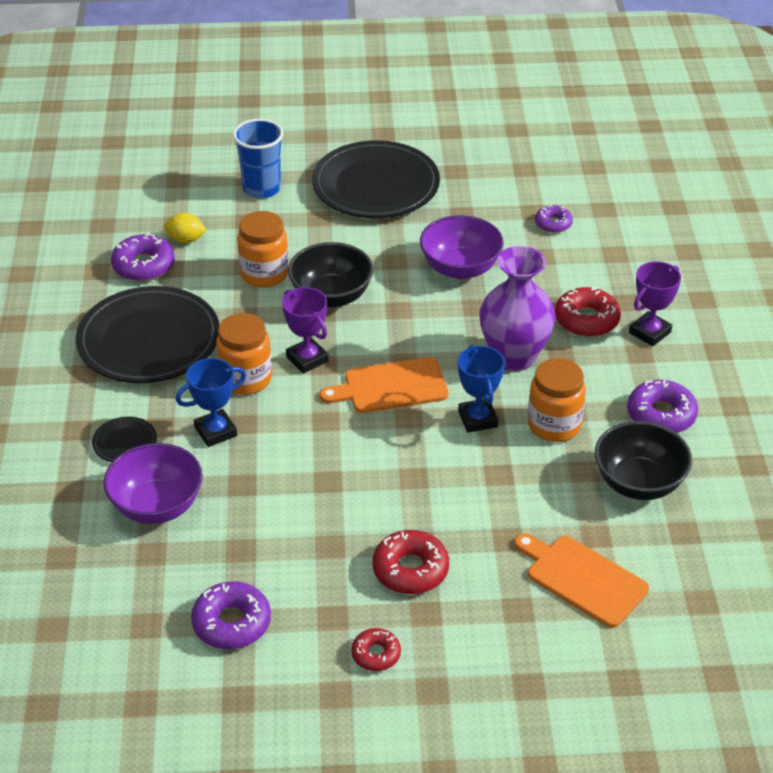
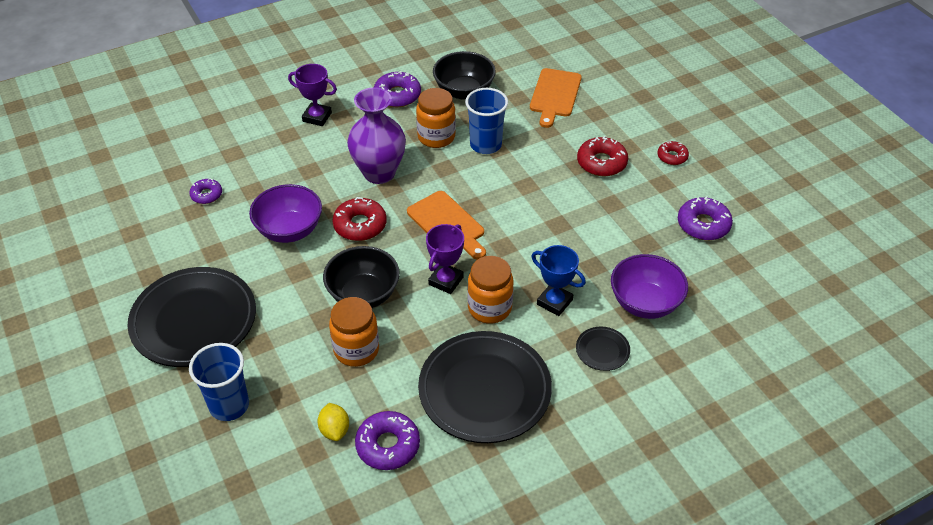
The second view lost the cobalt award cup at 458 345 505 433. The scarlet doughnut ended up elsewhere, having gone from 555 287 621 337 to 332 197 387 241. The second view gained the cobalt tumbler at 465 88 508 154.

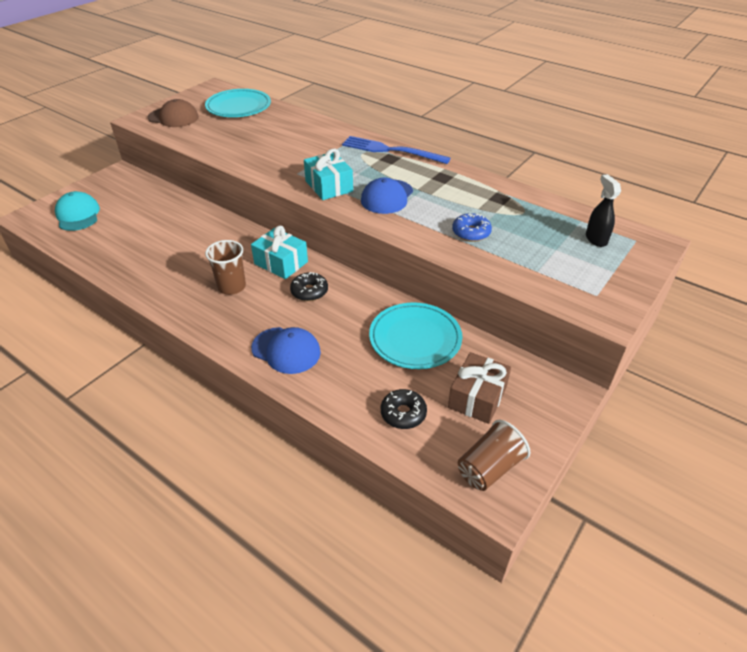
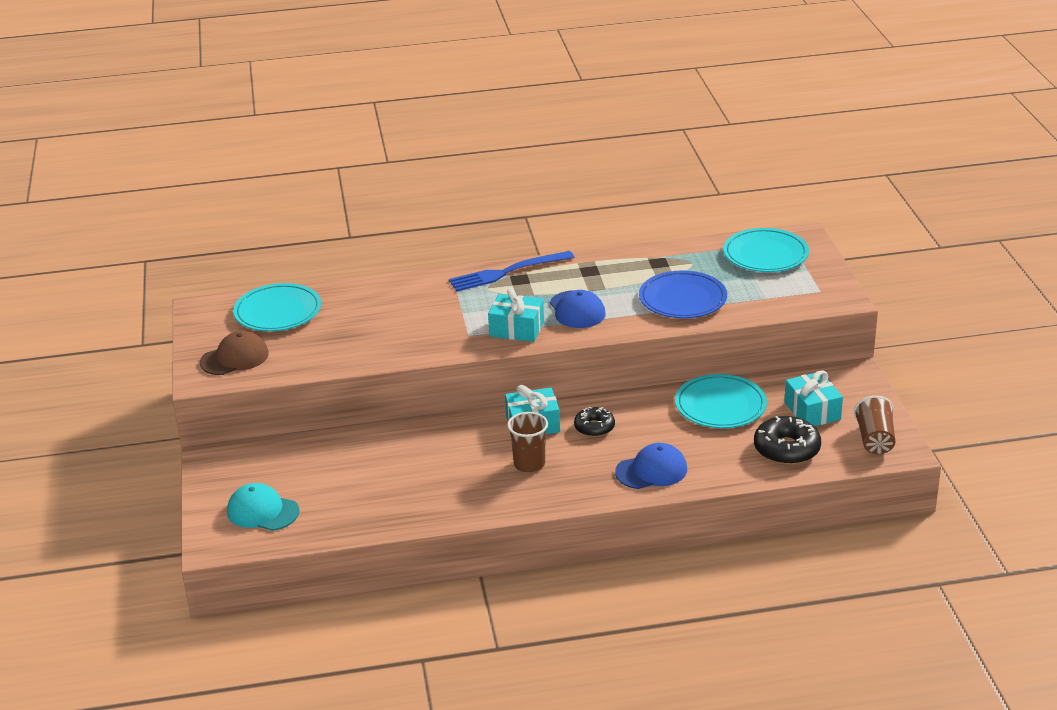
The size of the black doughnut at 381 389 427 429 changed by a factor of 1.59. What was the brown gift at 448 352 511 424 turned into the teal gift at 784 370 843 426. Where the cobalt doughnut stood at 452 213 492 242, the cobalt plate came to stand at 639 271 727 318. Where the black sprayer stood at 586 174 621 247, the teal plate came to stand at 723 228 809 272.

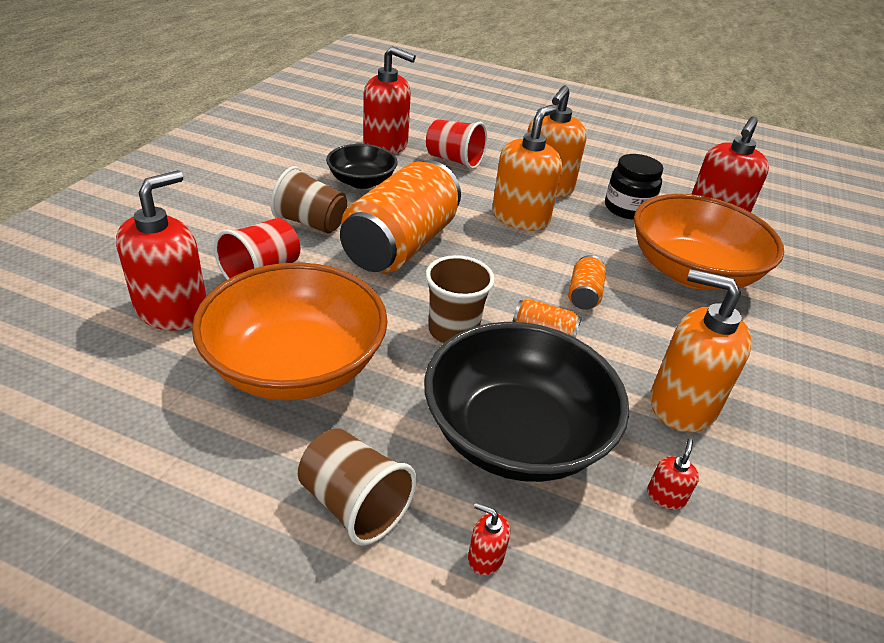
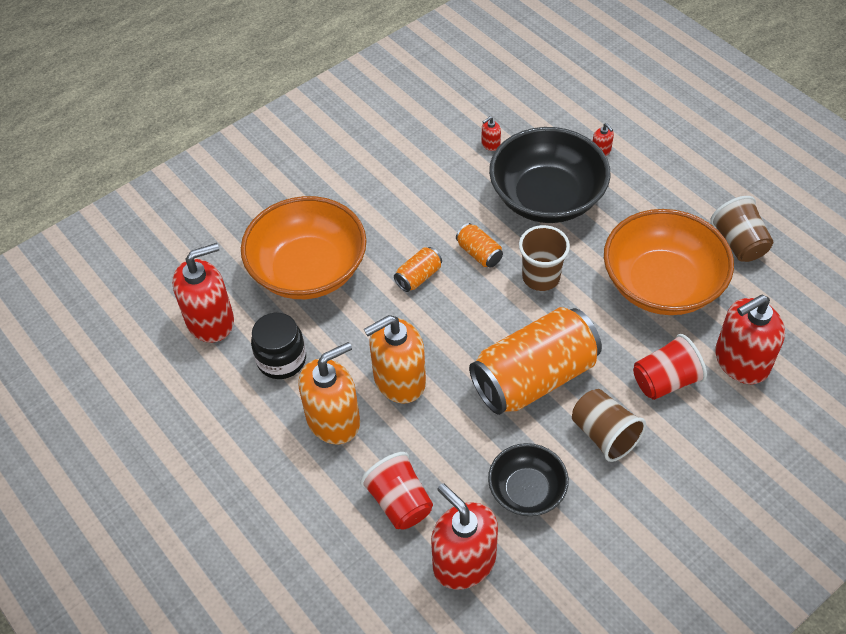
The brown tumbler ended up elsewhere, having gone from 298 428 417 545 to 710 196 773 262. The second view lost the orange-coloured soap pump at 650 269 752 432.

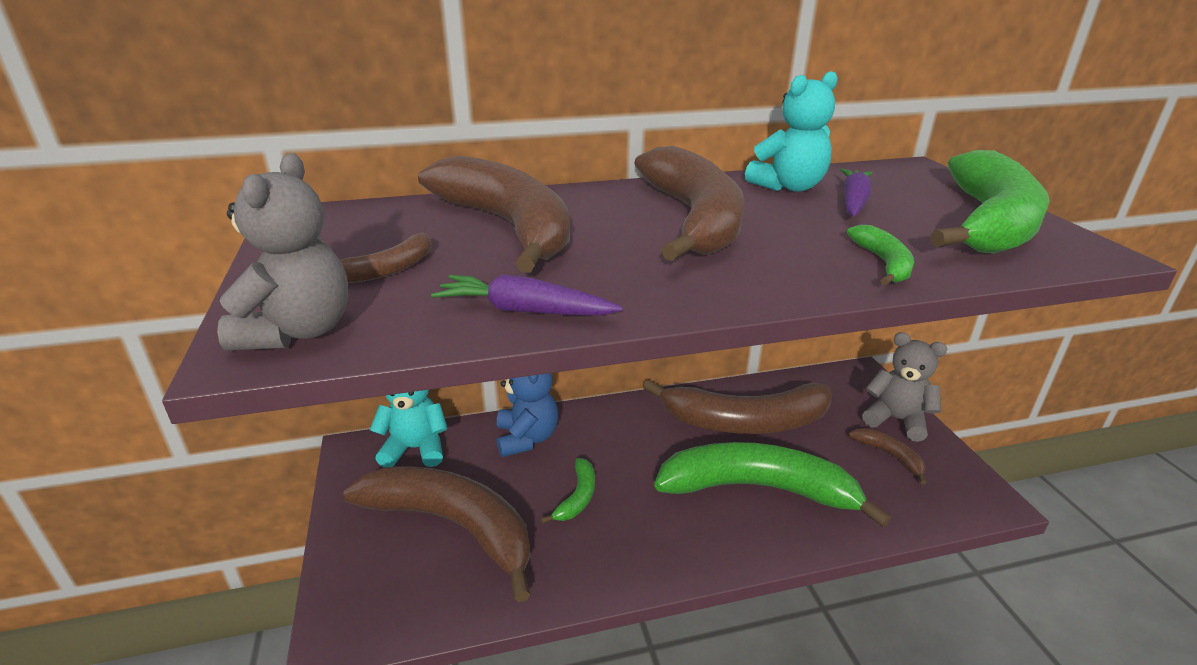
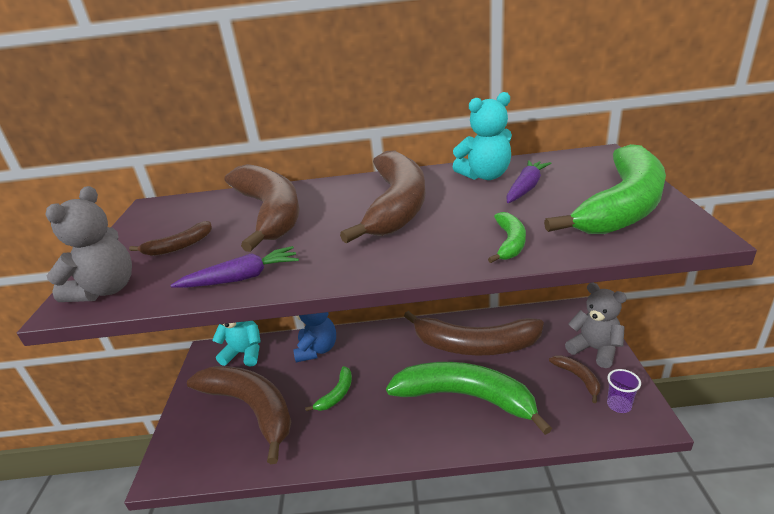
The royal purple toy carrot at 431 274 623 316 ended up facing another way, 135 degrees clockwise from before. The second view gained the royal purple tumbler at 607 369 641 413.

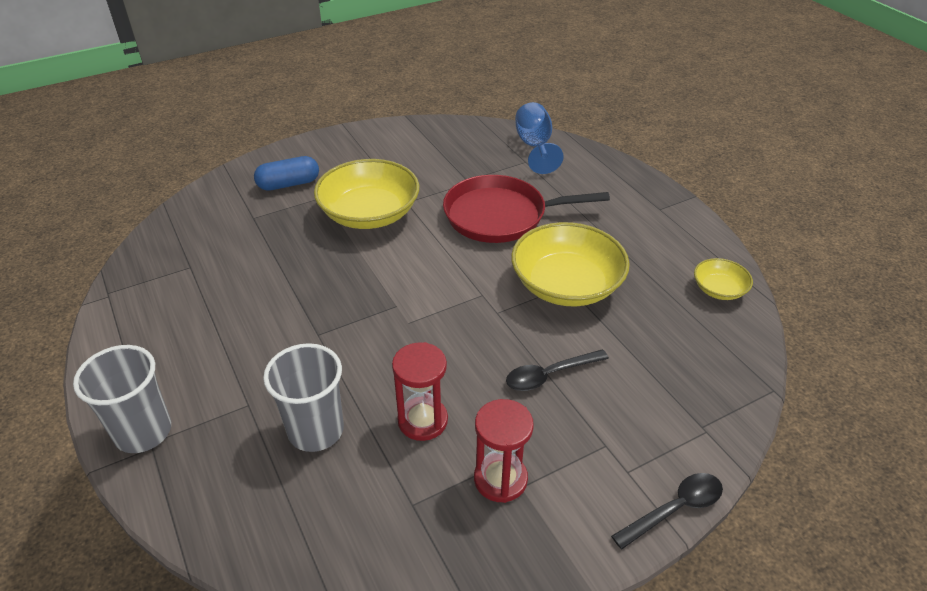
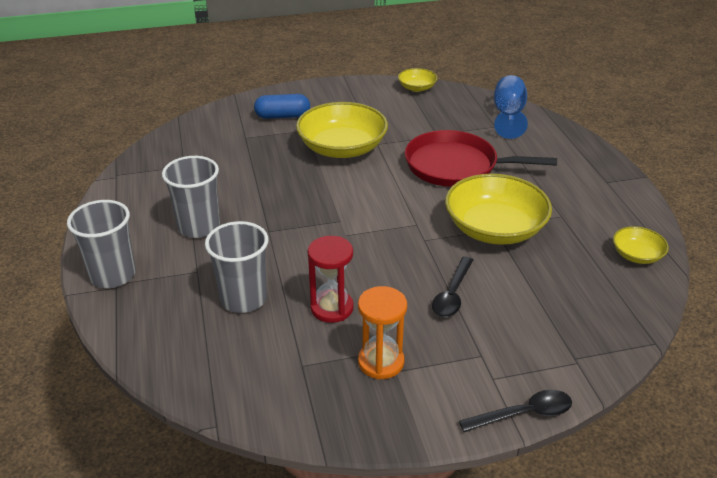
What was the scarlet hourglass at 474 399 534 503 turned into the orange-coloured hourglass at 358 286 407 380. The black spoon at 506 349 609 391 ended up facing another way, 60 degrees counterclockwise from before. The second view gained the grey tumbler at 162 156 220 238. The second view gained the bright yellow bowl at 398 68 437 92.

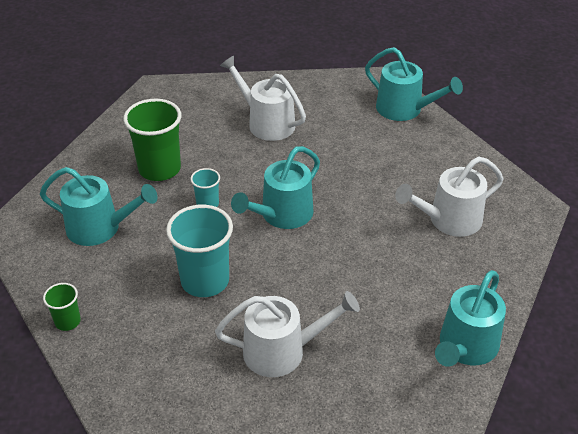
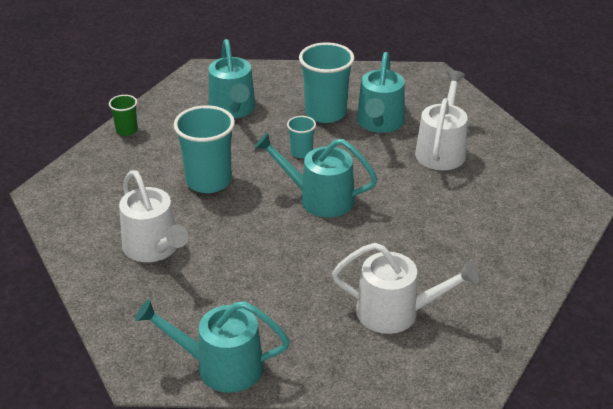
What was the emerald tumbler at 123 99 181 181 turned into the teal tumbler at 299 42 354 123. The teal watering can ended up elsewhere, having gone from 365 47 463 121 to 357 52 405 133. The snow-white watering can at 395 157 504 237 ended up facing another way, 150 degrees clockwise from before.

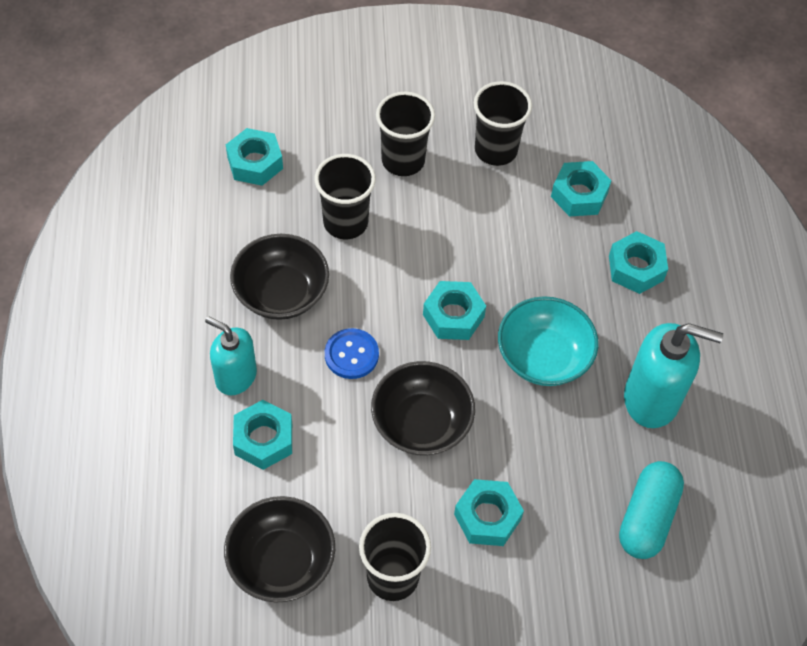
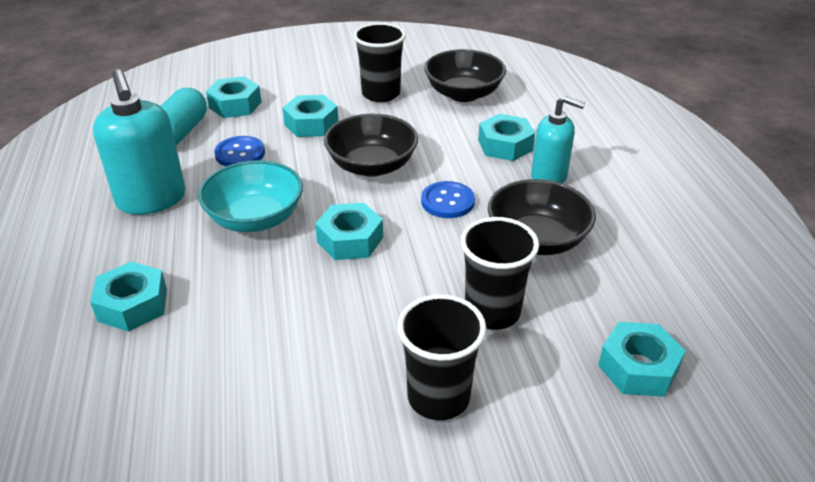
The second view lost the black tumbler at 474 81 532 166. The teal hex nut ended up elsewhere, having gone from 551 161 612 217 to 206 76 262 118. The teal soap pump at 624 323 723 428 ended up facing another way, 120 degrees counterclockwise from before. The second view gained the cobalt shirt button at 214 136 265 166.

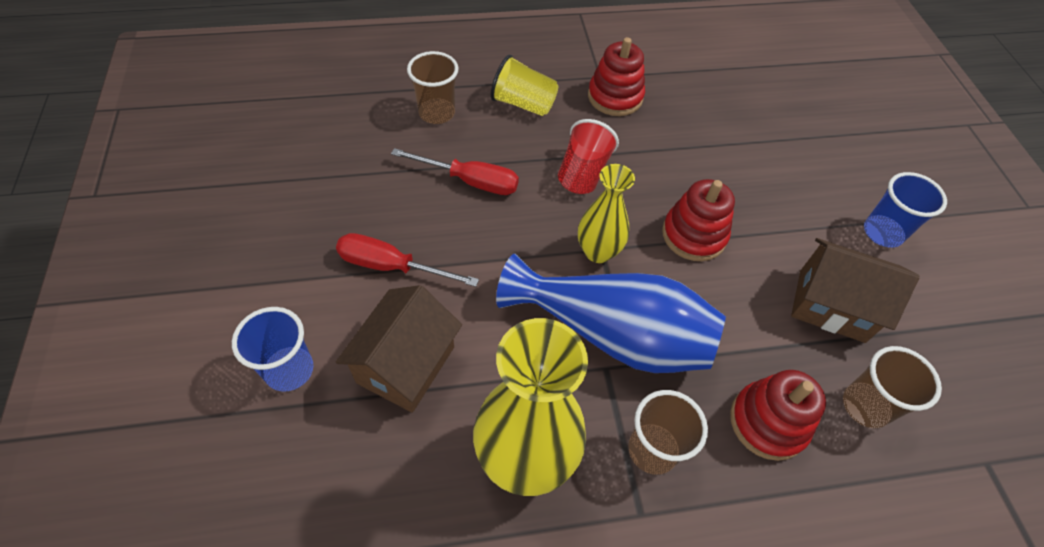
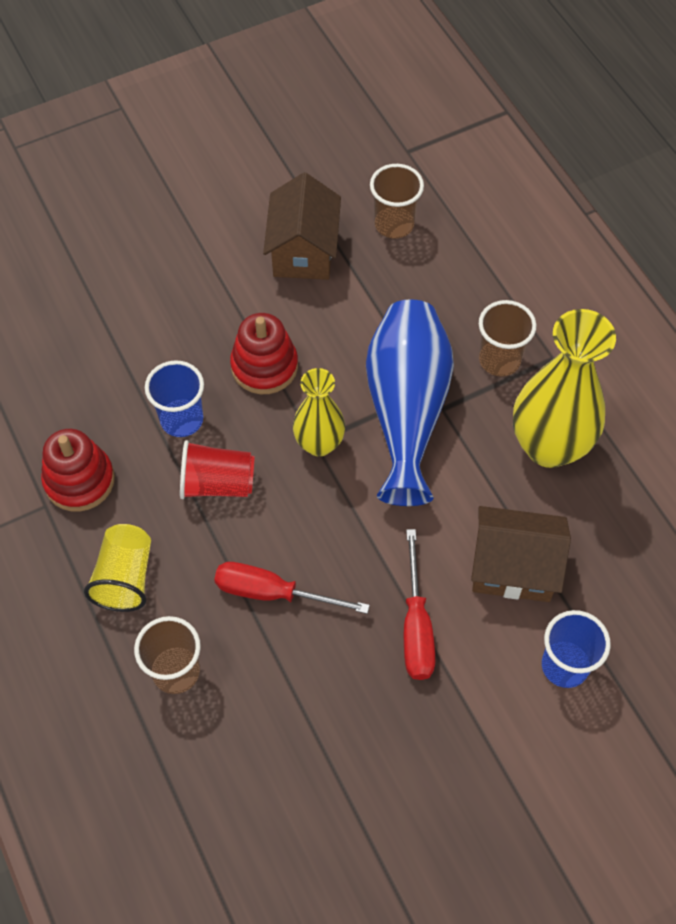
The scarlet hand screwdriver at 391 148 519 195 ended up facing another way, 75 degrees counterclockwise from before. The second view lost the scarlet ring stacker at 730 370 826 461. The cobalt tumbler ended up elsewhere, having gone from 864 172 947 248 to 145 360 204 437.

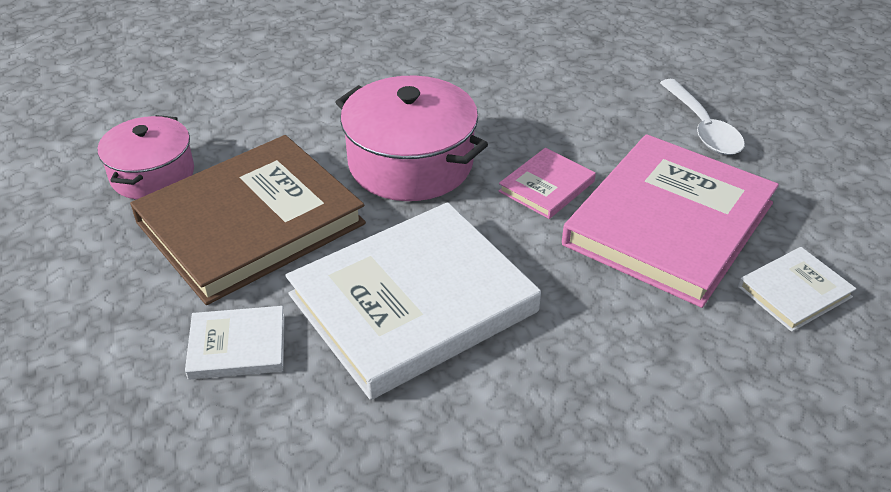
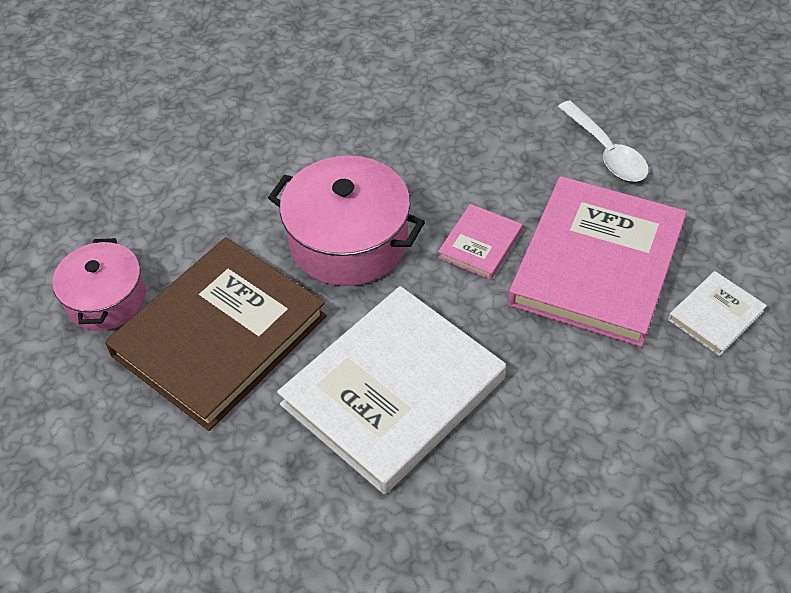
The second view lost the snow-white hardback at 185 306 285 380.

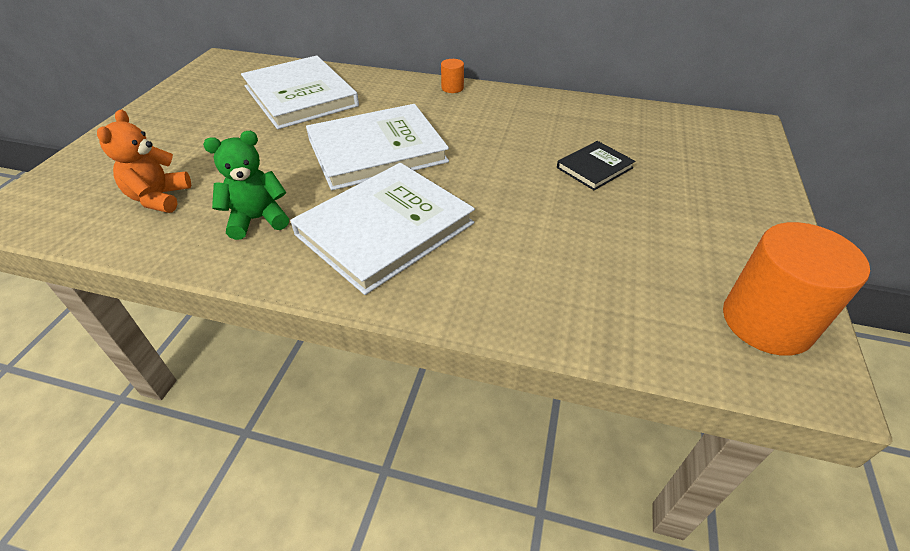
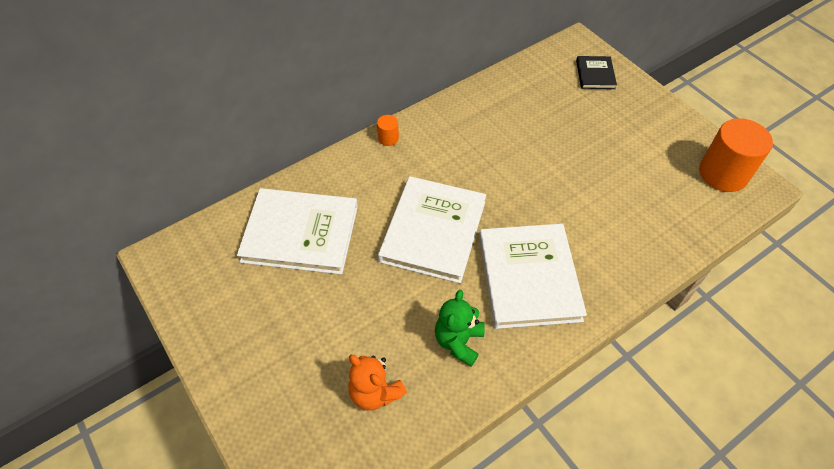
The black hardback ended up elsewhere, having gone from 557 141 635 190 to 576 56 617 89.

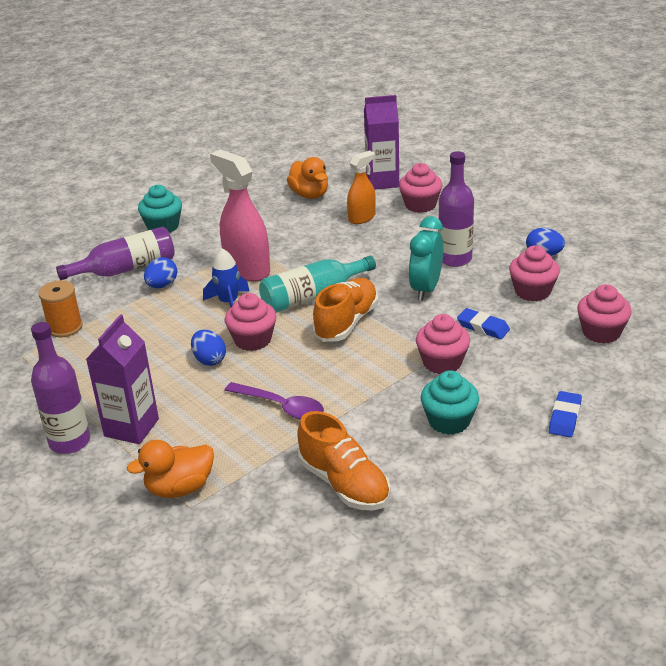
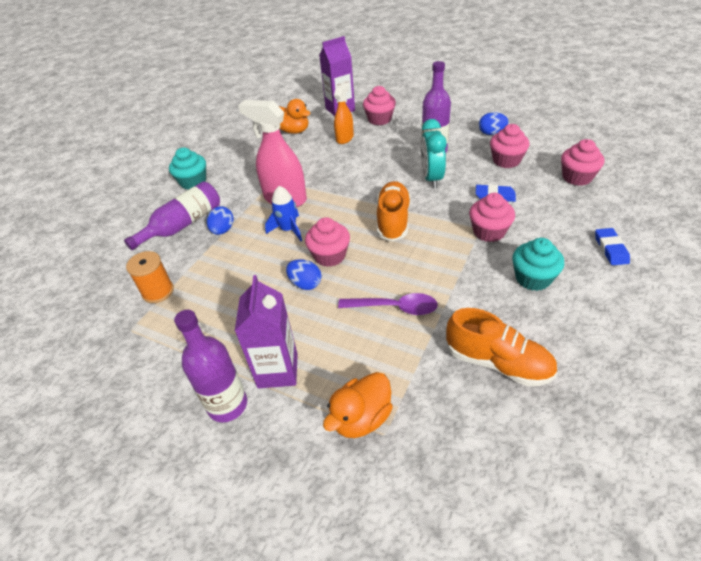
The second view lost the teal drink bottle at 259 256 376 313.

